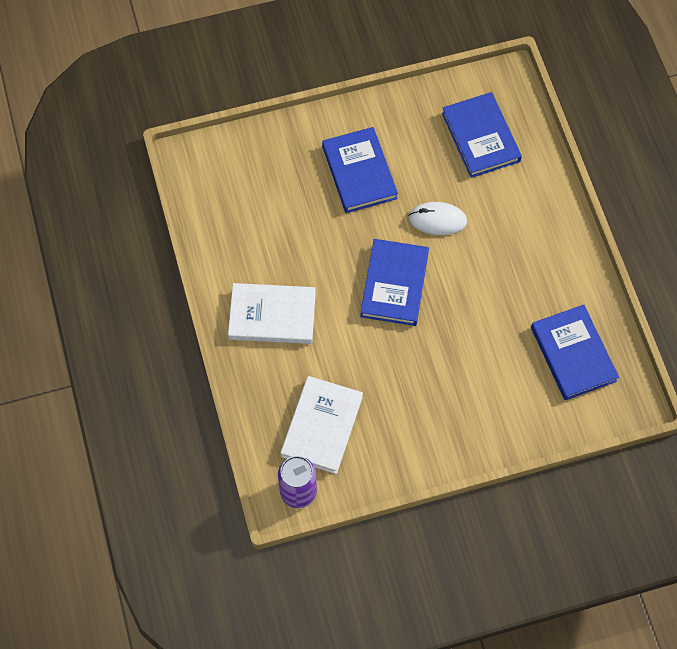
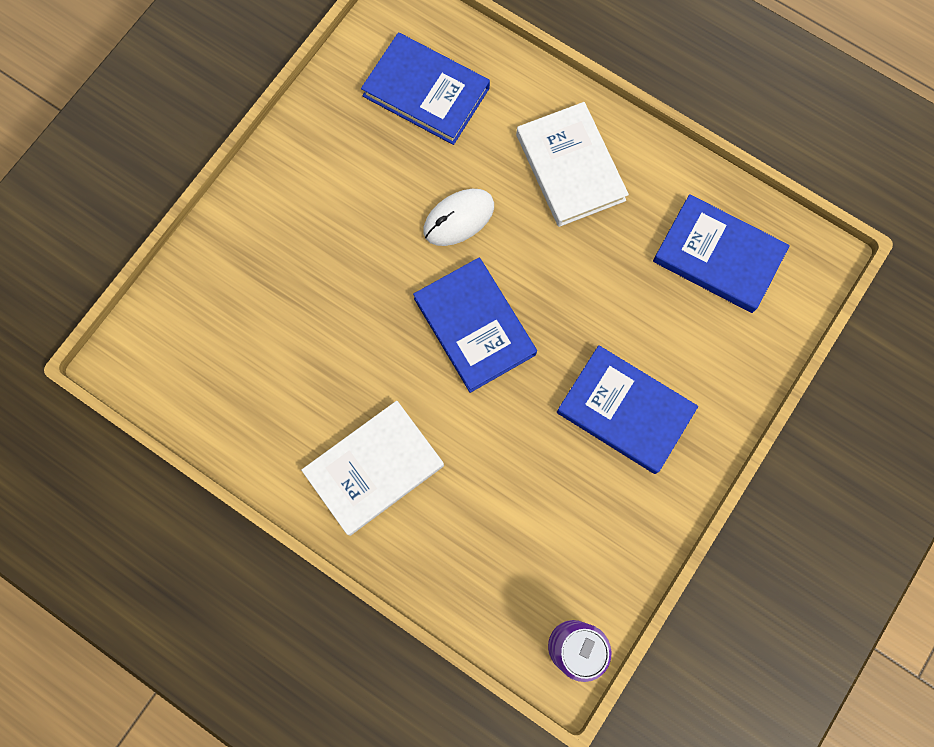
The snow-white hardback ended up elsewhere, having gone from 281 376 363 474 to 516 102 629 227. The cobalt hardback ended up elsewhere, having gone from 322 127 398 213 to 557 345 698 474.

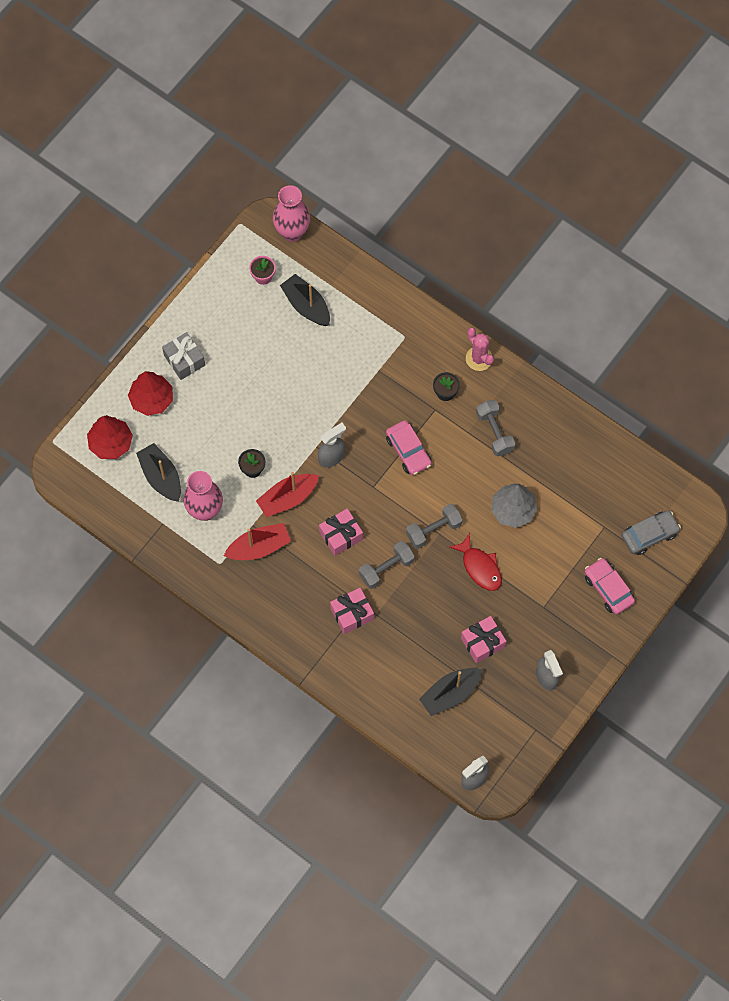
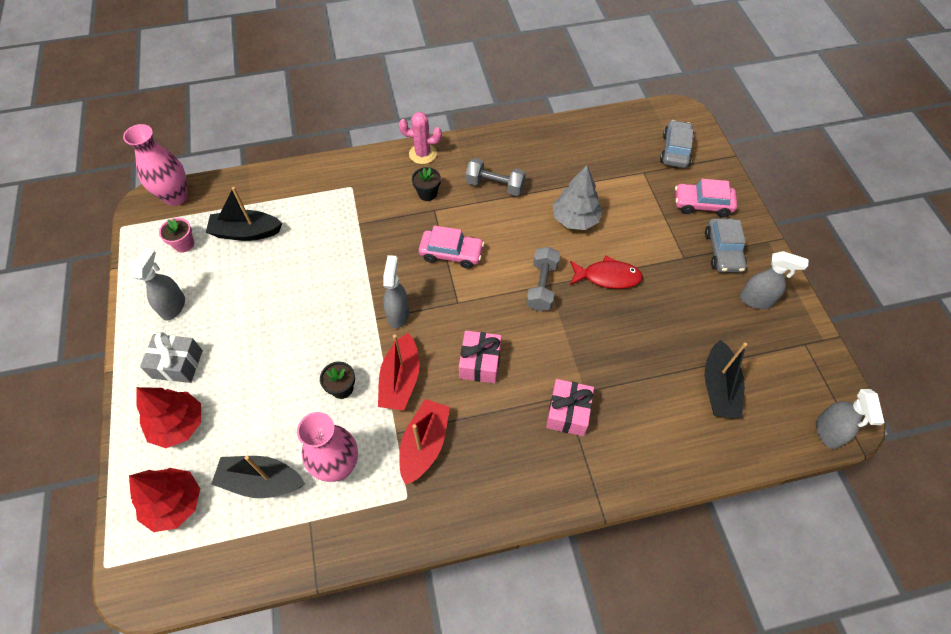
The second view lost the grey dumbbell at 359 541 415 589. The second view lost the rose-pink gift at 461 616 506 663. The second view gained the grey sprayer at 132 247 185 321. The second view gained the grey automobile at 705 218 747 273.

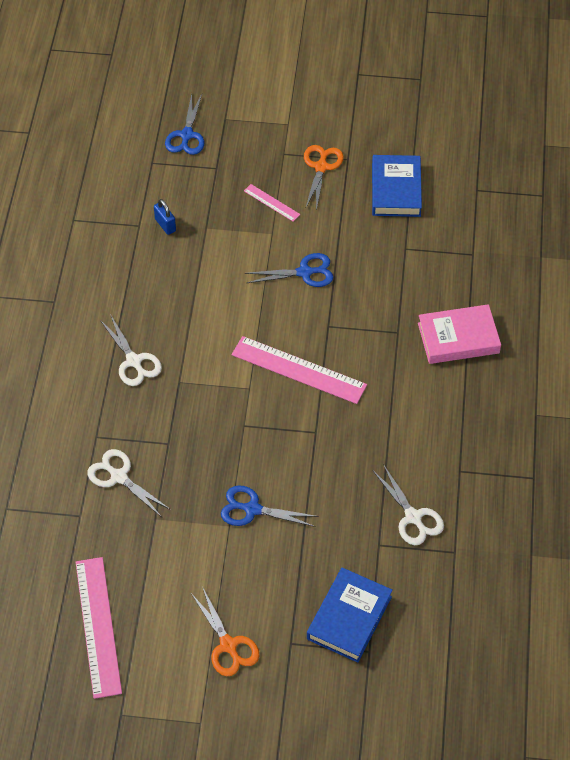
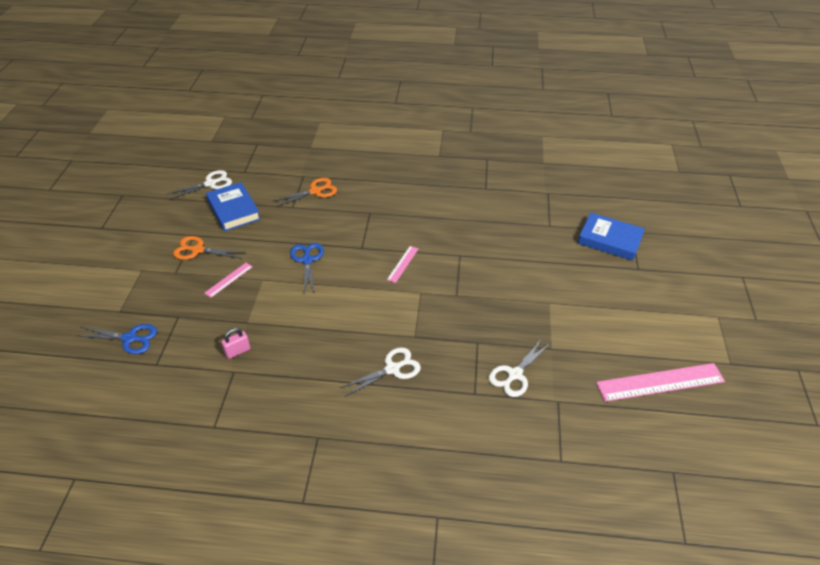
What was the cobalt padlock at 154 199 176 235 turned into the rose-pink padlock at 221 328 251 359. The orange-coloured scissors ended up elsewhere, having gone from 191 588 259 676 to 272 178 337 207. The second view lost the cobalt scissors at 221 485 319 527. The size of the rose-pink straightedge at 232 336 367 404 changed by a factor of 0.49. The cobalt hardback at 372 155 422 217 ended up facing another way, 60 degrees clockwise from before. The snow-white scissors ended up elsewhere, having gone from 373 464 444 545 to 167 170 232 200. The second view lost the rose-pink hardback at 418 304 501 364.

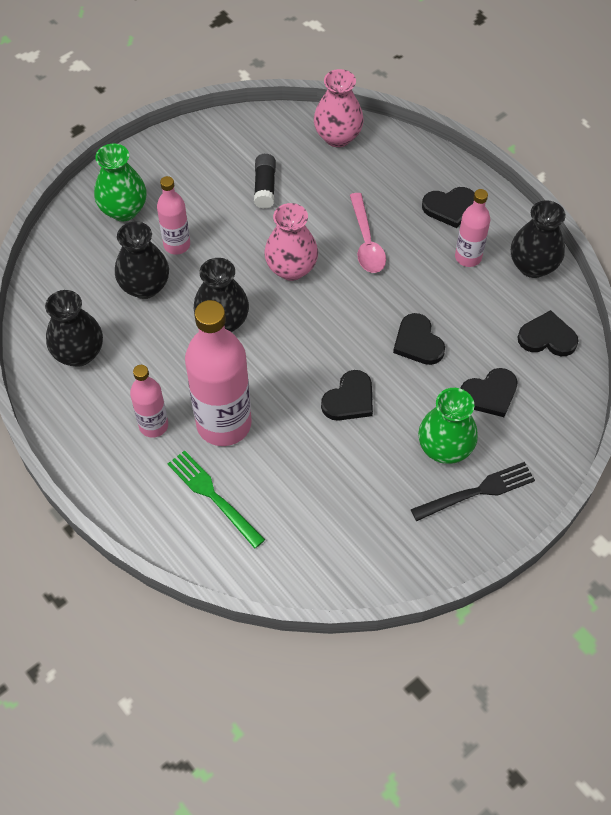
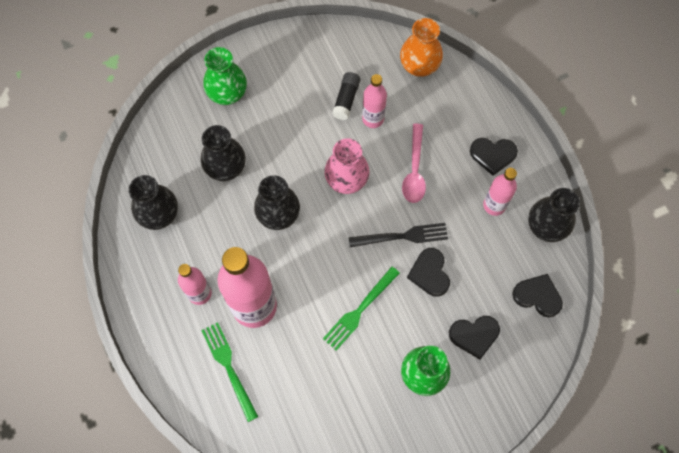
The rose-pink drink bottle ended up elsewhere, having gone from 157 176 190 255 to 362 74 387 128. What was the rose-pink vase at 314 69 364 147 turned into the orange-coloured vase at 400 18 443 77. Where the black heart stood at 321 370 373 421, the emerald dinner fork came to stand at 323 267 400 351. The black dinner fork ended up elsewhere, having gone from 411 462 535 521 to 348 223 448 247.

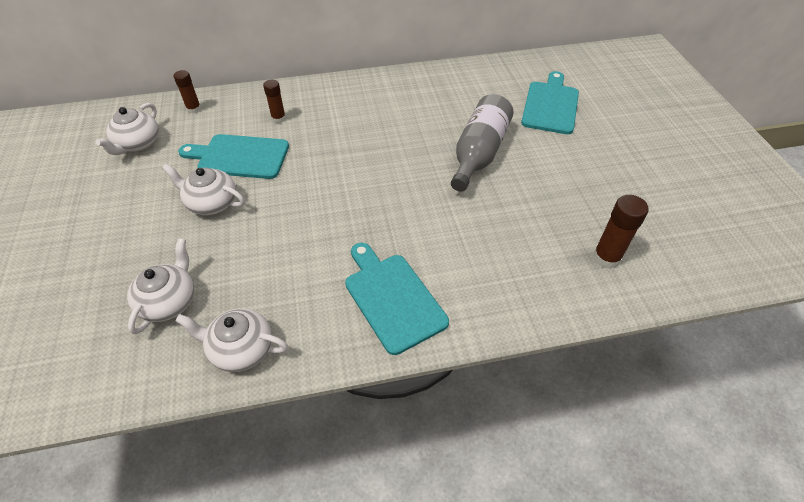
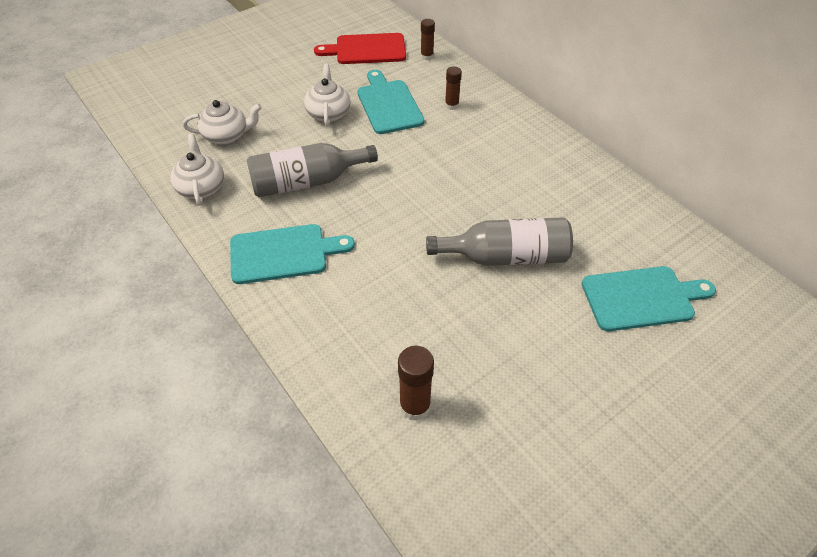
Where the snow-white teapot stood at 96 103 159 155, the scarlet bread board came to stand at 314 33 406 64. The teal bread board at 345 243 449 355 ended up facing another way, 45 degrees clockwise from before. The second view gained the grey drink bottle at 247 143 378 197.

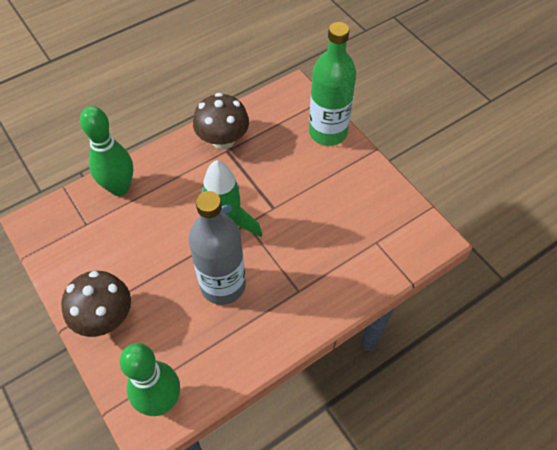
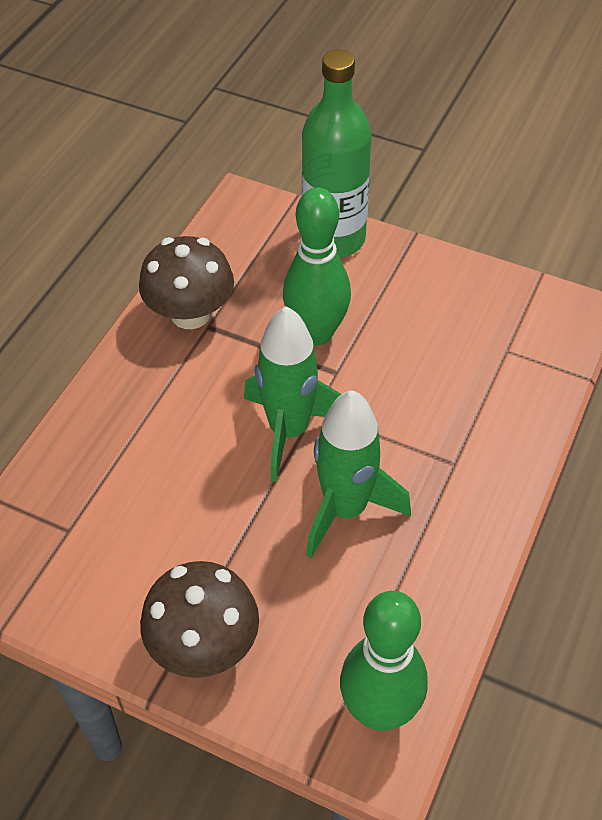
The emerald tenpin ended up elsewhere, having gone from 80 106 133 196 to 283 187 351 345. Where the grey drink bottle stood at 188 191 246 305, the emerald rocket came to stand at 306 390 411 558.

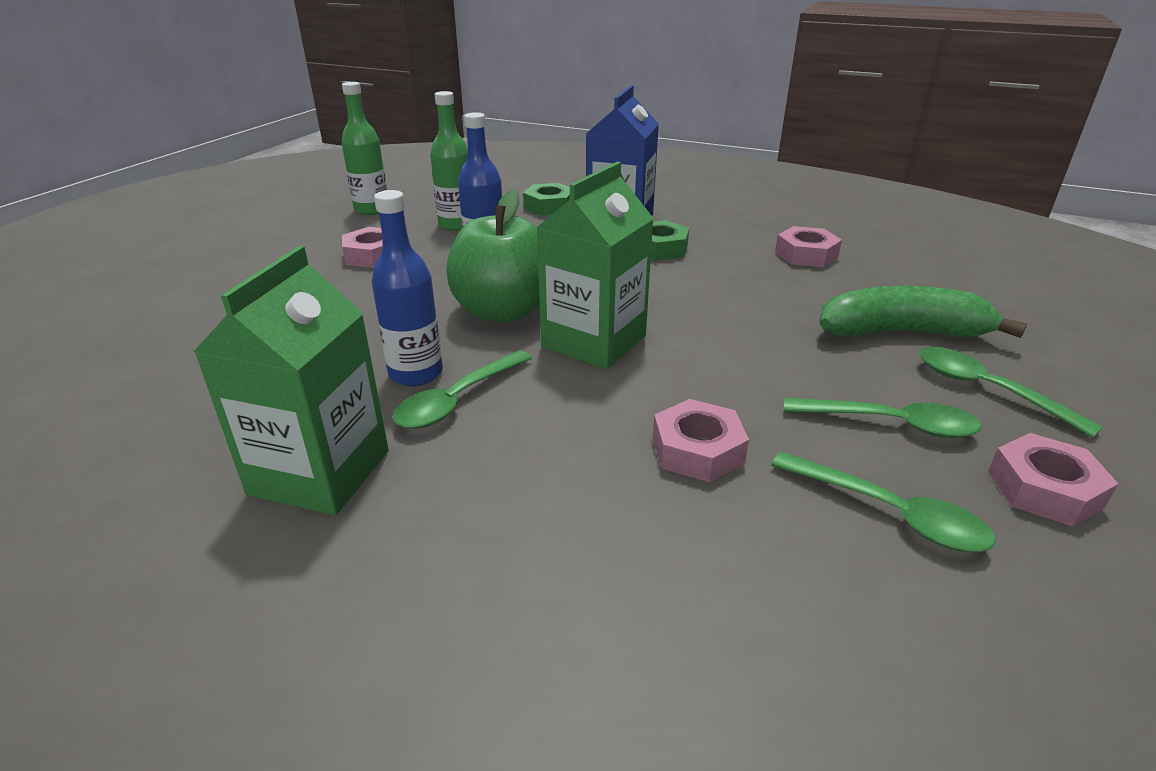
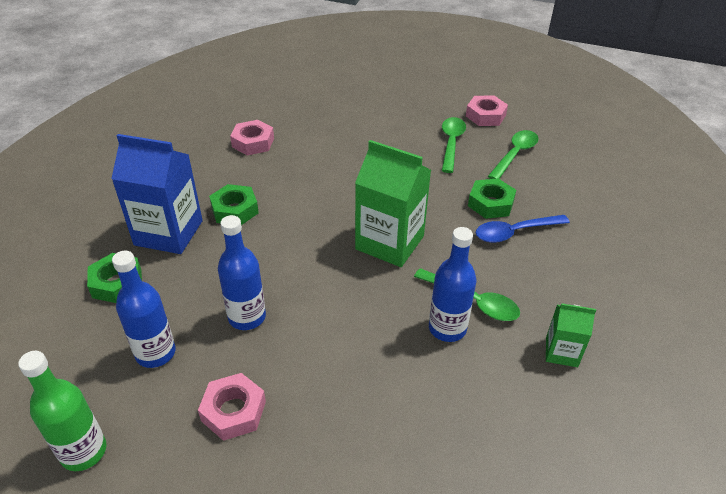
The size of the emerald milk carton at 194 246 389 515 changed by a factor of 0.52. What was the emerald drink bottle at 430 91 468 231 turned into the cobalt drink bottle at 112 251 176 368. The second view lost the emerald apple fruit at 446 189 540 323. What was the rose-pink hex nut at 653 399 749 482 turned into the emerald hex nut at 468 178 516 219. The second view lost the emerald banana at 820 286 1027 338. The second view lost the emerald spoon at 919 347 1103 438. The second view gained the cobalt spoon at 476 215 570 243.

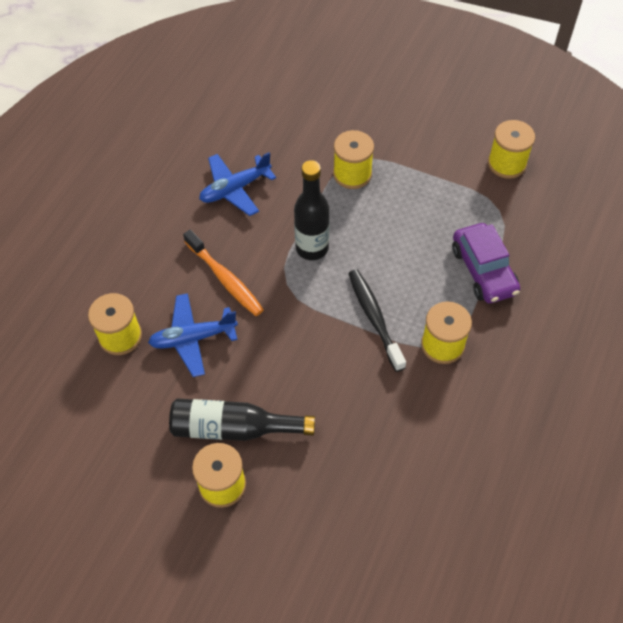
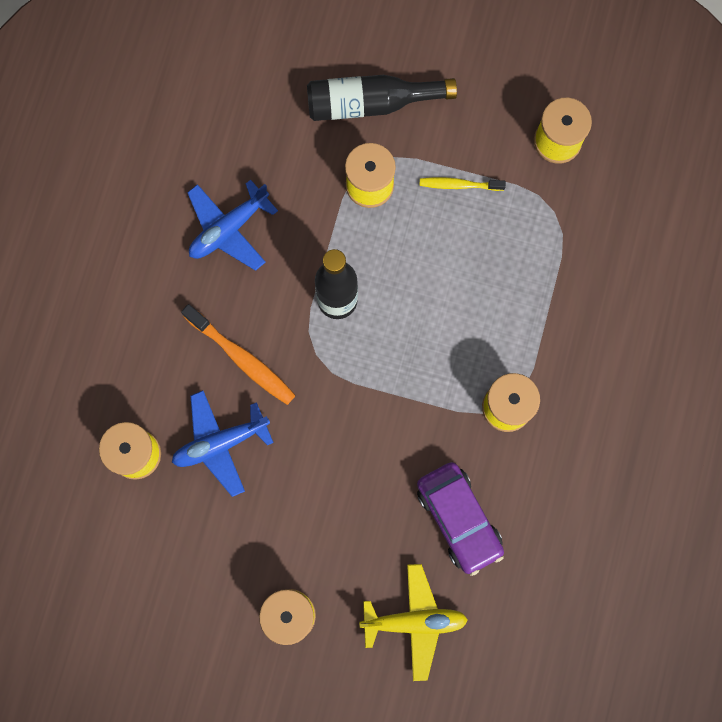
The black drink bottle ended up elsewhere, having gone from 169 398 315 441 to 307 75 457 121. The second view lost the black toothbrush at 348 270 406 372. The royal purple automobile ended up elsewhere, having gone from 452 223 520 303 to 417 462 504 576. The second view gained the bright yellow toy plane at 360 564 468 681. The second view gained the bright yellow toothbrush at 419 177 506 191.

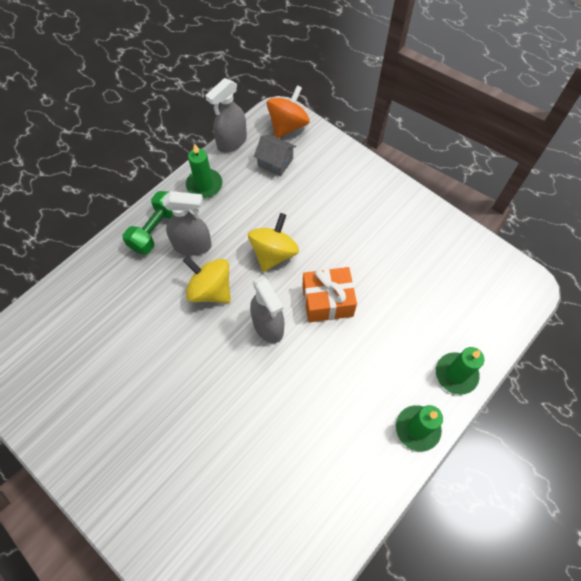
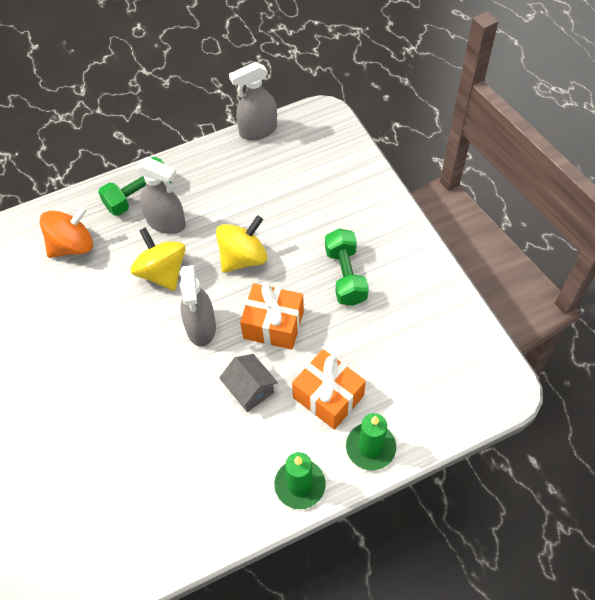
The second view lost the emerald candle at 186 143 222 198. The grey toy house ended up elsewhere, having gone from 254 135 296 176 to 219 354 278 412. The orange-coloured whirligig ended up elsewhere, having gone from 267 85 310 138 to 40 205 93 258. The second view gained the orange-coloured gift at 292 349 366 430. The second view gained the emerald dumbbell at 325 229 369 306.

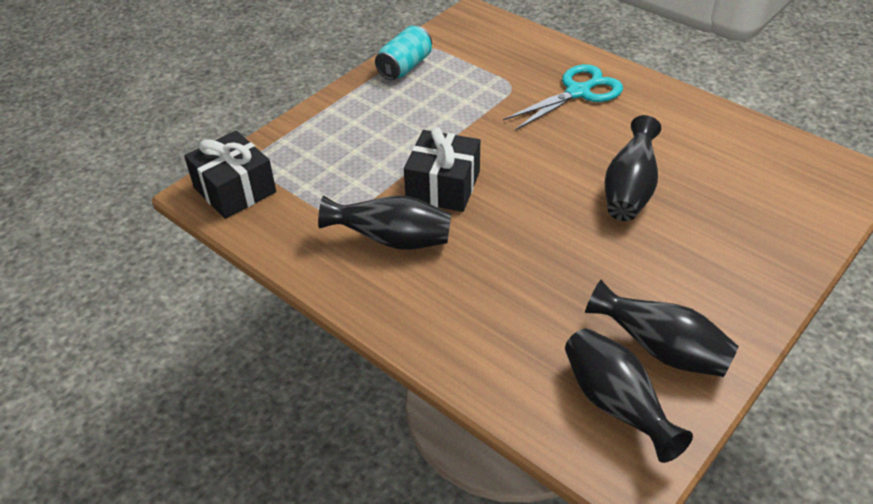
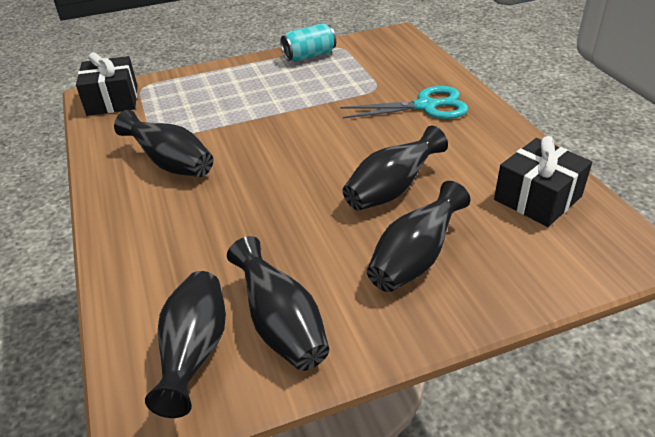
The black gift ended up elsewhere, having gone from 404 127 480 212 to 494 136 592 227. The second view gained the black vase at 367 181 470 292.

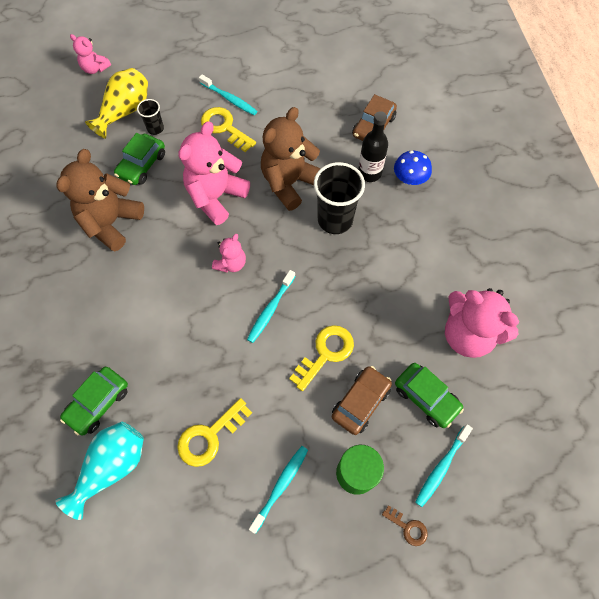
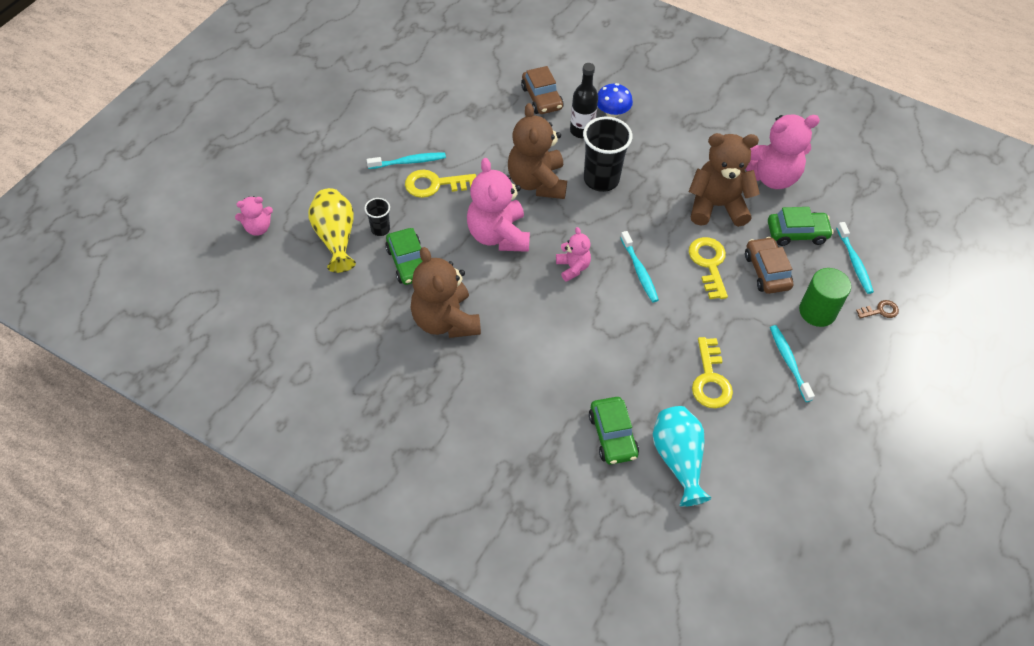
The second view gained the brown stuffed bear at 689 133 760 227.

